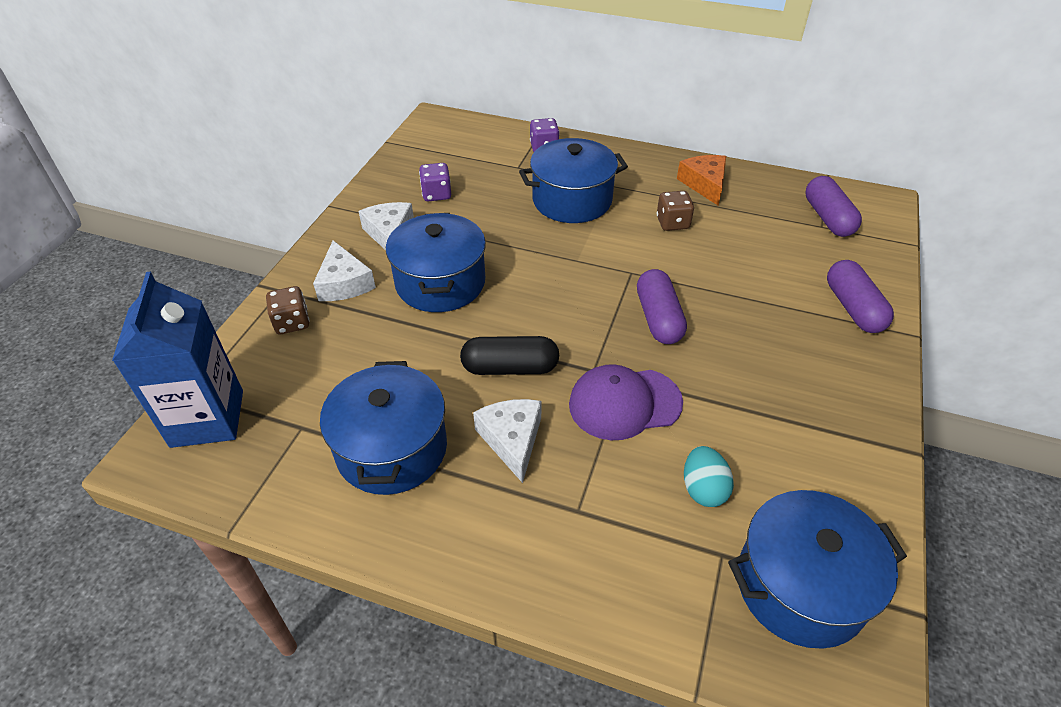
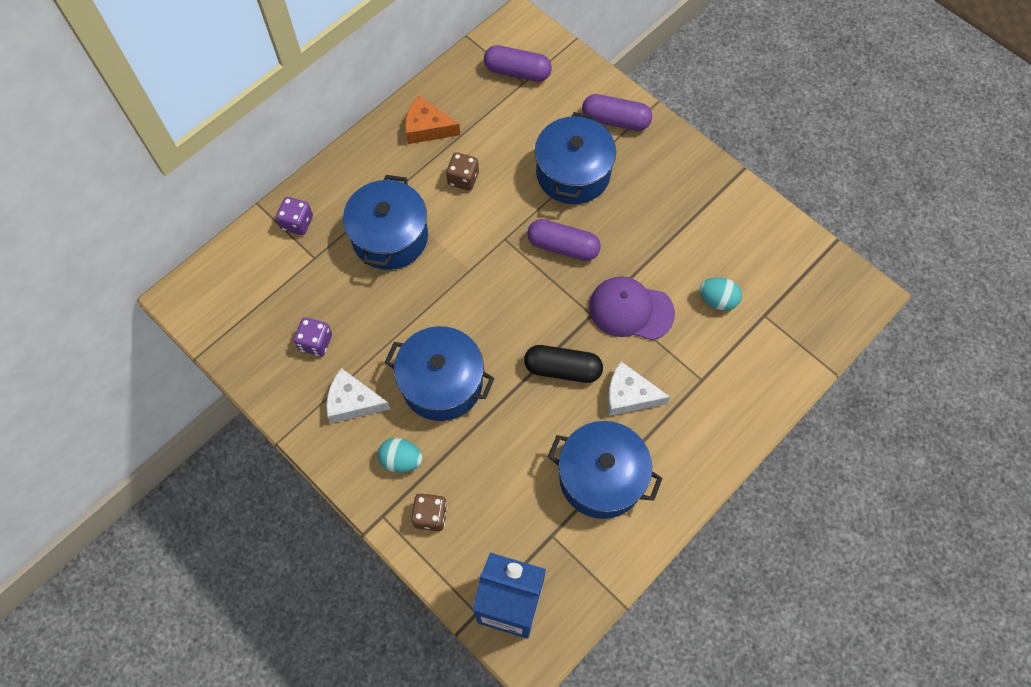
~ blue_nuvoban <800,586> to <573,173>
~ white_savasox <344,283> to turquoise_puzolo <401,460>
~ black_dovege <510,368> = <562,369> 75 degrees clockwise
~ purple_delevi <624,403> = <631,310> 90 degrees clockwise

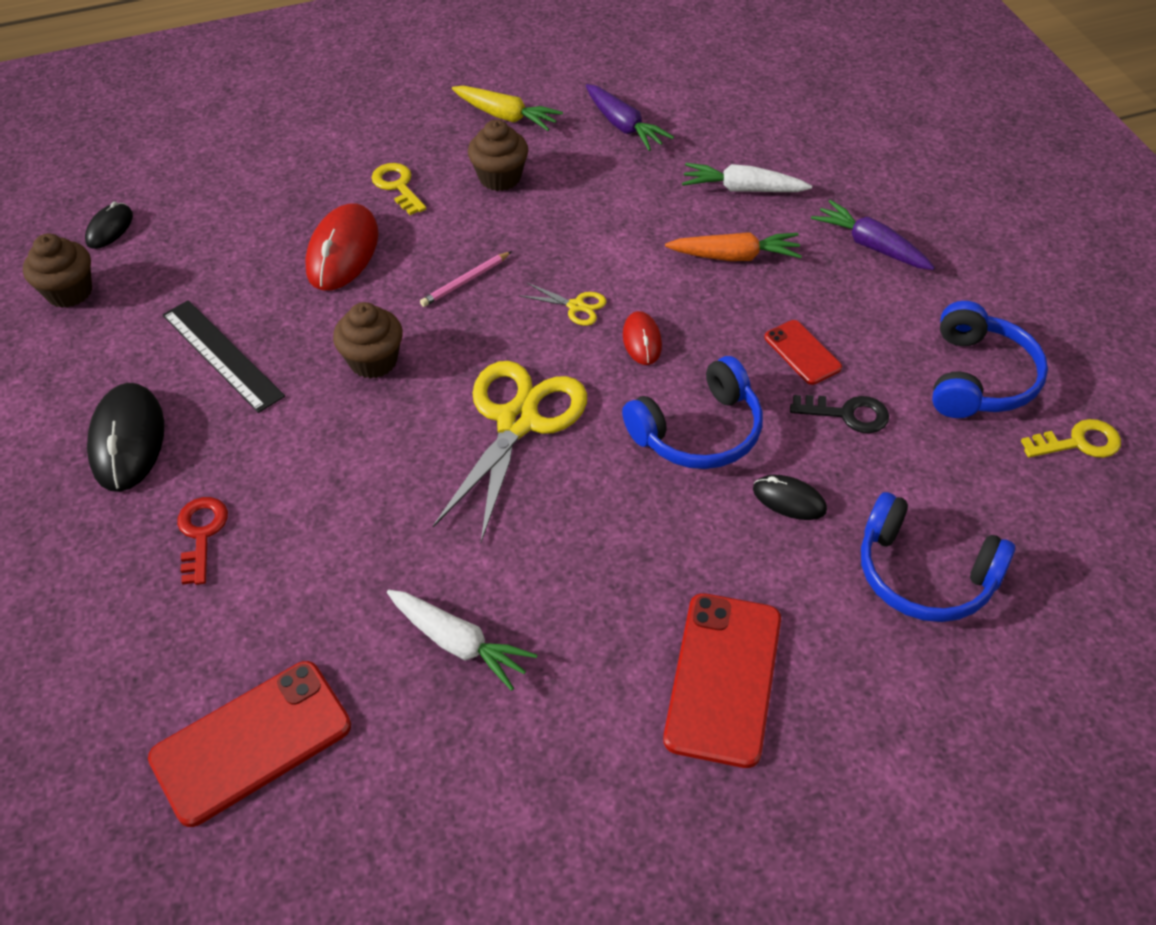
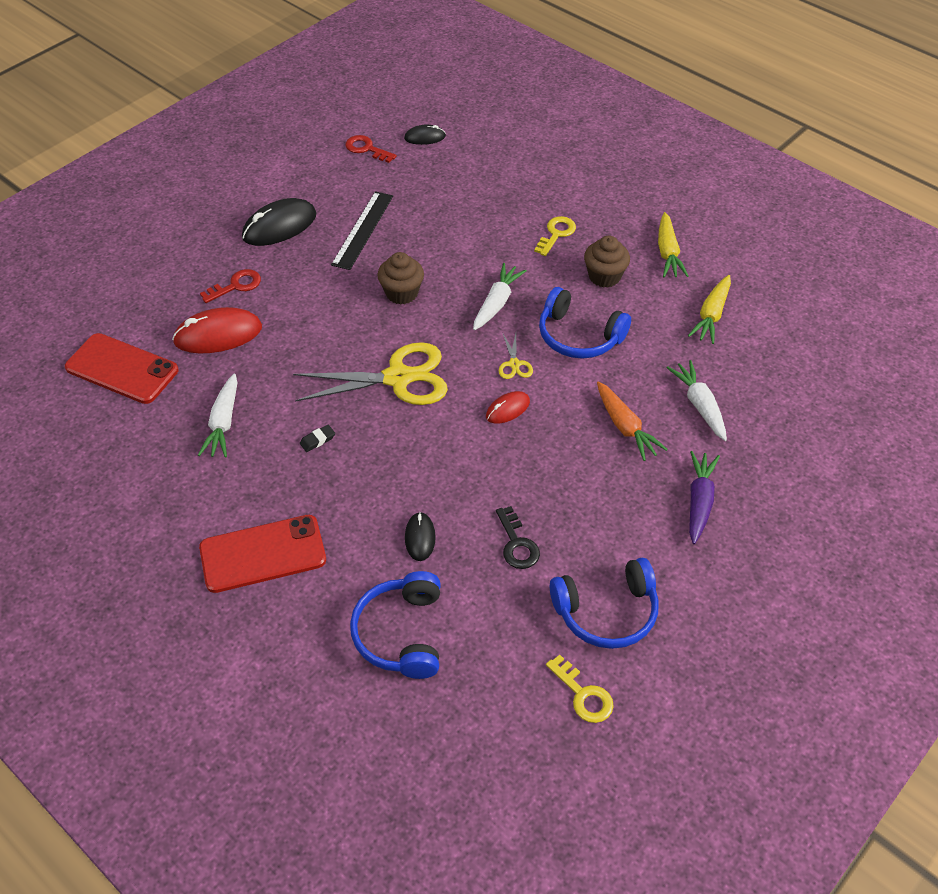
- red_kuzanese <802,352>
+ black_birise <317,440>
~ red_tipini <343,252> to <218,335>
~ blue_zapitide <698,431> to <579,336>
~ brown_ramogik <69,292> to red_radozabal <366,149>
~ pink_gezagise <465,281> to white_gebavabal <497,303>
~ purple_gebavabal <624,126> to yellow_gebavabal <711,315>

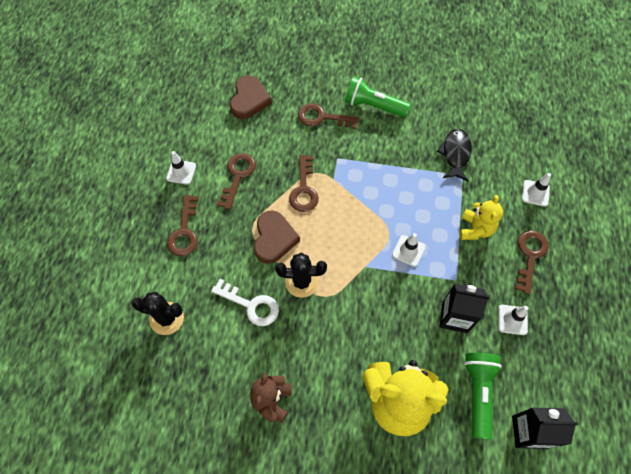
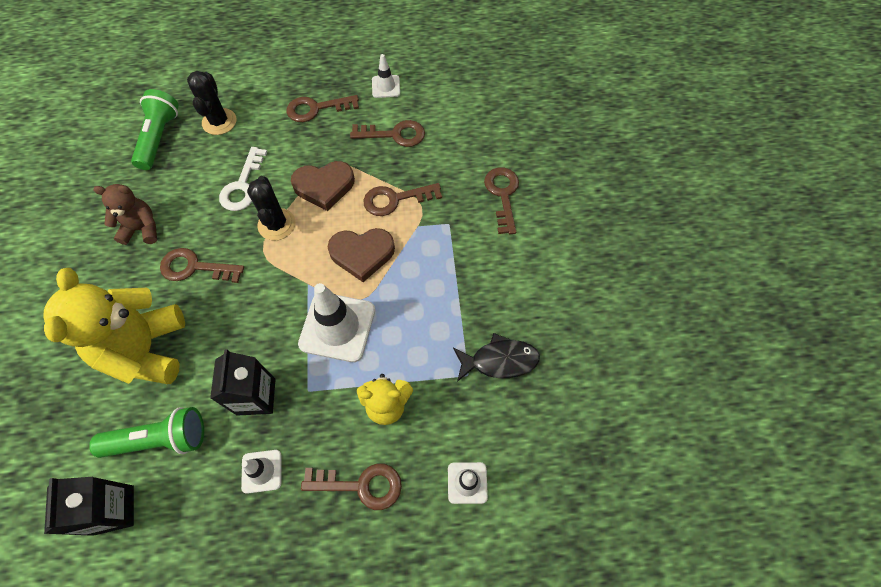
+ brown_radozabal <195,267>
~ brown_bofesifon <249,100> to <362,254>
~ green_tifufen <373,106> to <160,138>
~ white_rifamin <408,251> = <337,327> x1.89

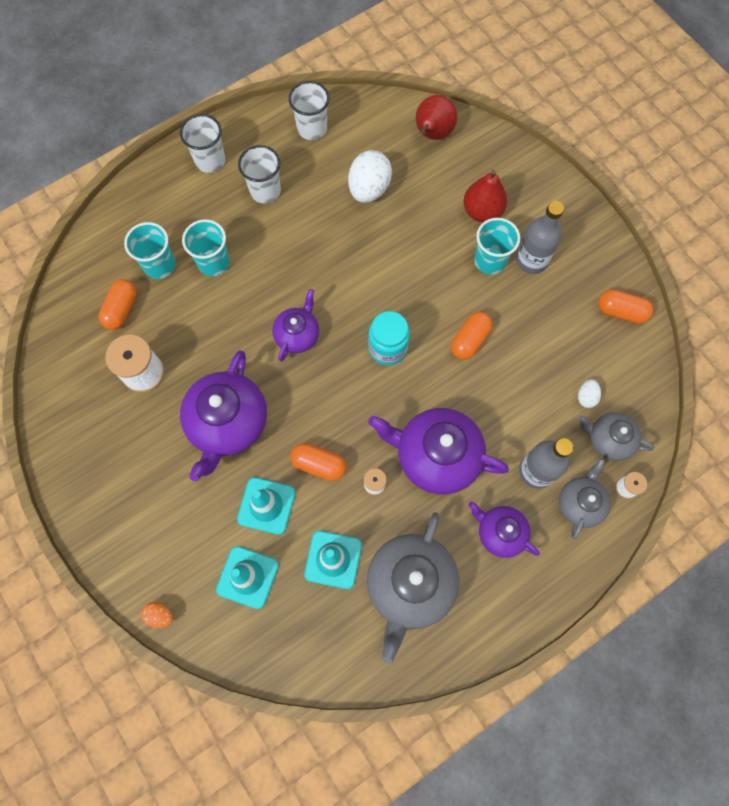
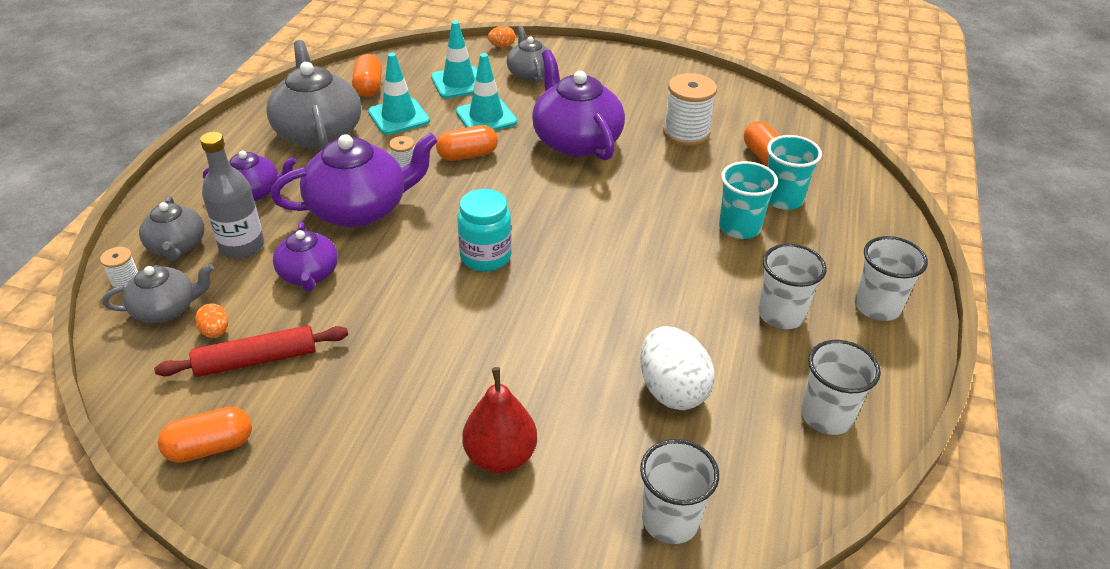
- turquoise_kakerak <490,261>
- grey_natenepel <531,260>
+ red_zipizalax <256,360>
+ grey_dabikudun <529,74>
~ purple_dabikudun <297,334> to <309,274>
~ orange_dovege <470,340> to <368,87>
~ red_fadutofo <432,134> to white_kakerak <670,520>
~ white_puzolo <586,397> to orange_puzolo <215,332>

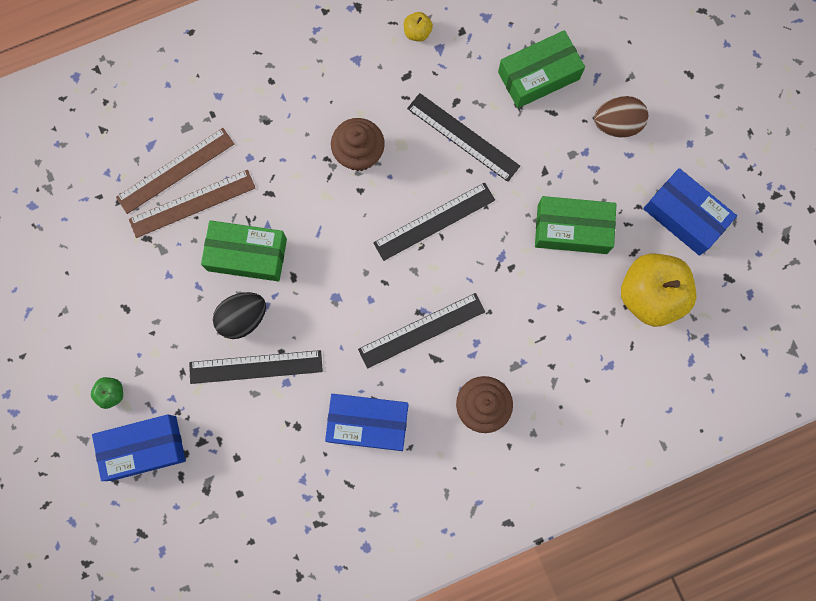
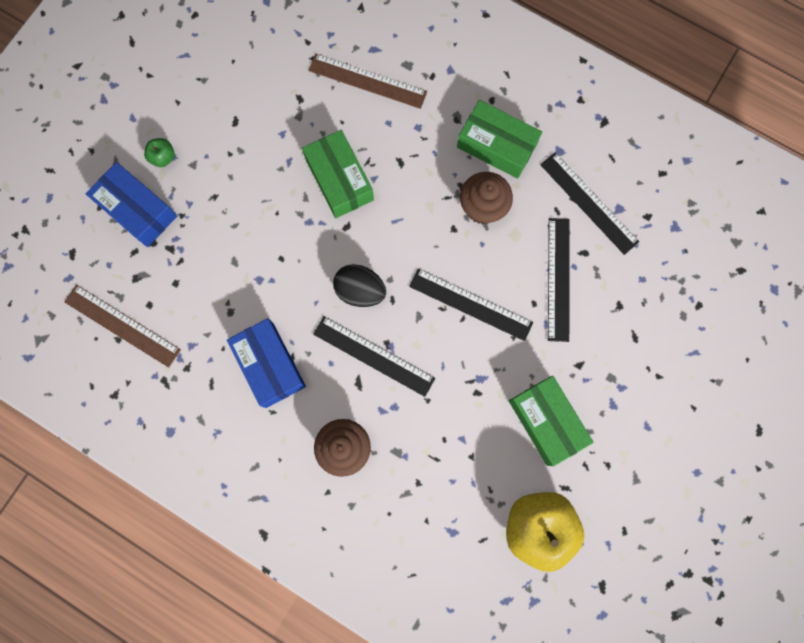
- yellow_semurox <417,32>
- brown_puzolo <616,124>
- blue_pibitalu <684,216>
~ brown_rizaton <192,203> to <122,325>
~ black_rizaton <256,367> to <589,203>
~ black_puzolo <243,318> to <360,291>
~ green_pibitalu <538,75> to <496,145>

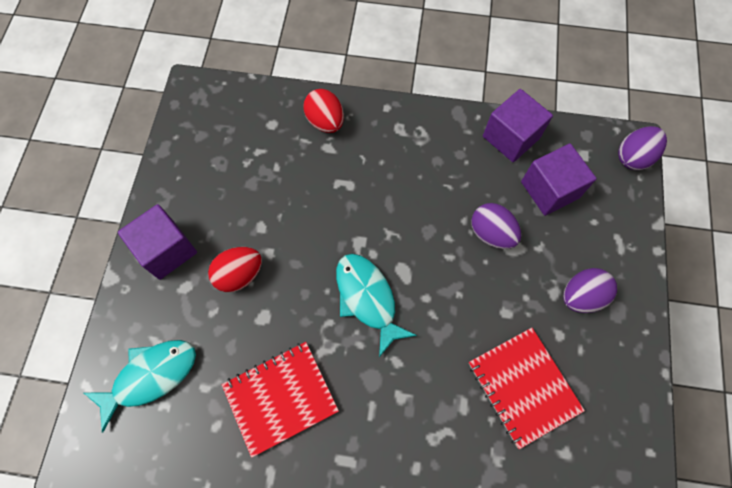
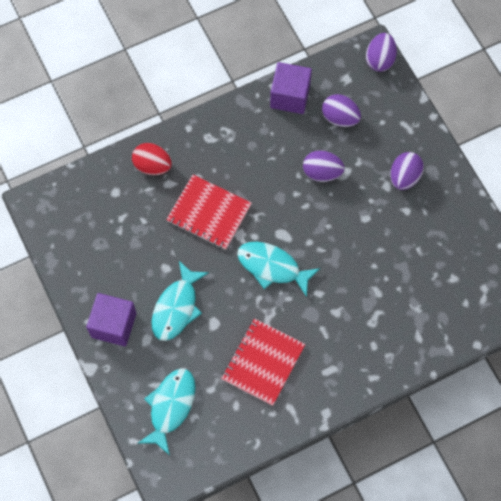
~ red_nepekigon <523,387> to <209,213>
~ red_puzolo <239,274> to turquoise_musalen <176,307>
~ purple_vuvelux <549,190> to purple_puzolo <340,118>

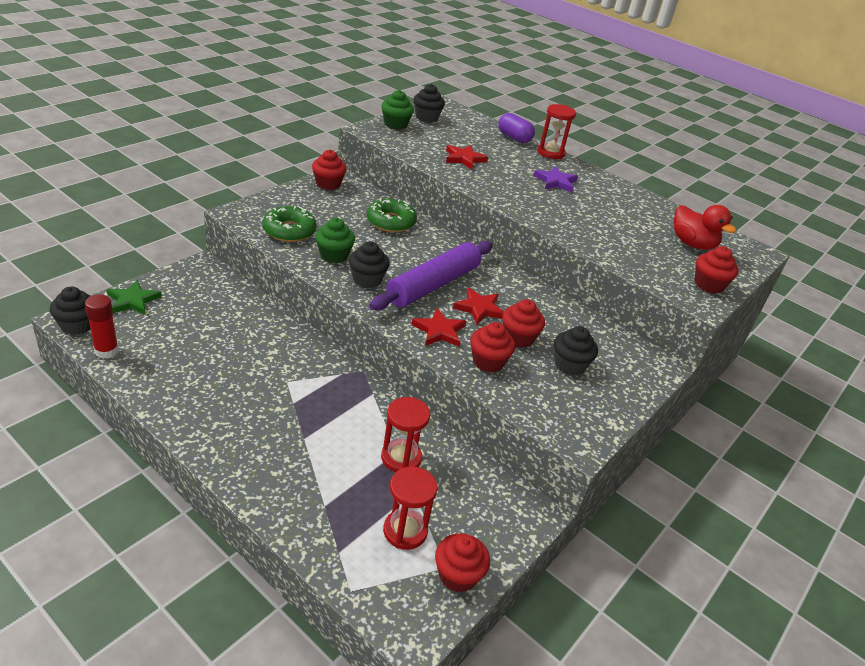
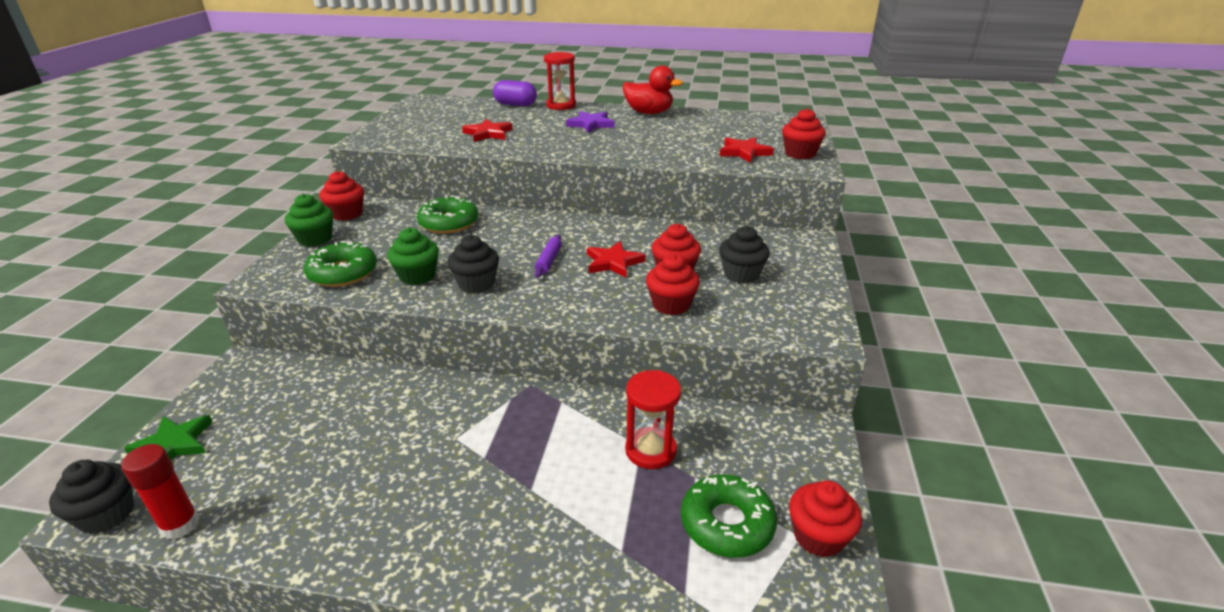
- black_ramogik <426,117>
~ green_ramogik <395,124> to <315,239>
~ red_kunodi <439,331> to <744,152>
~ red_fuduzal <692,244> to <649,113>
~ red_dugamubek <405,531> to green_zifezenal <727,524>
~ purple_zipizalax <433,285> = <549,260> x0.40

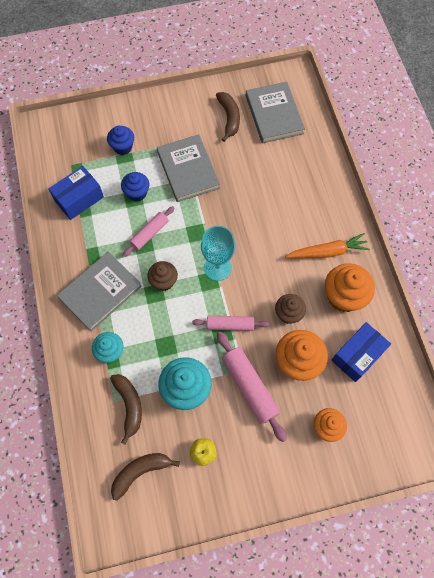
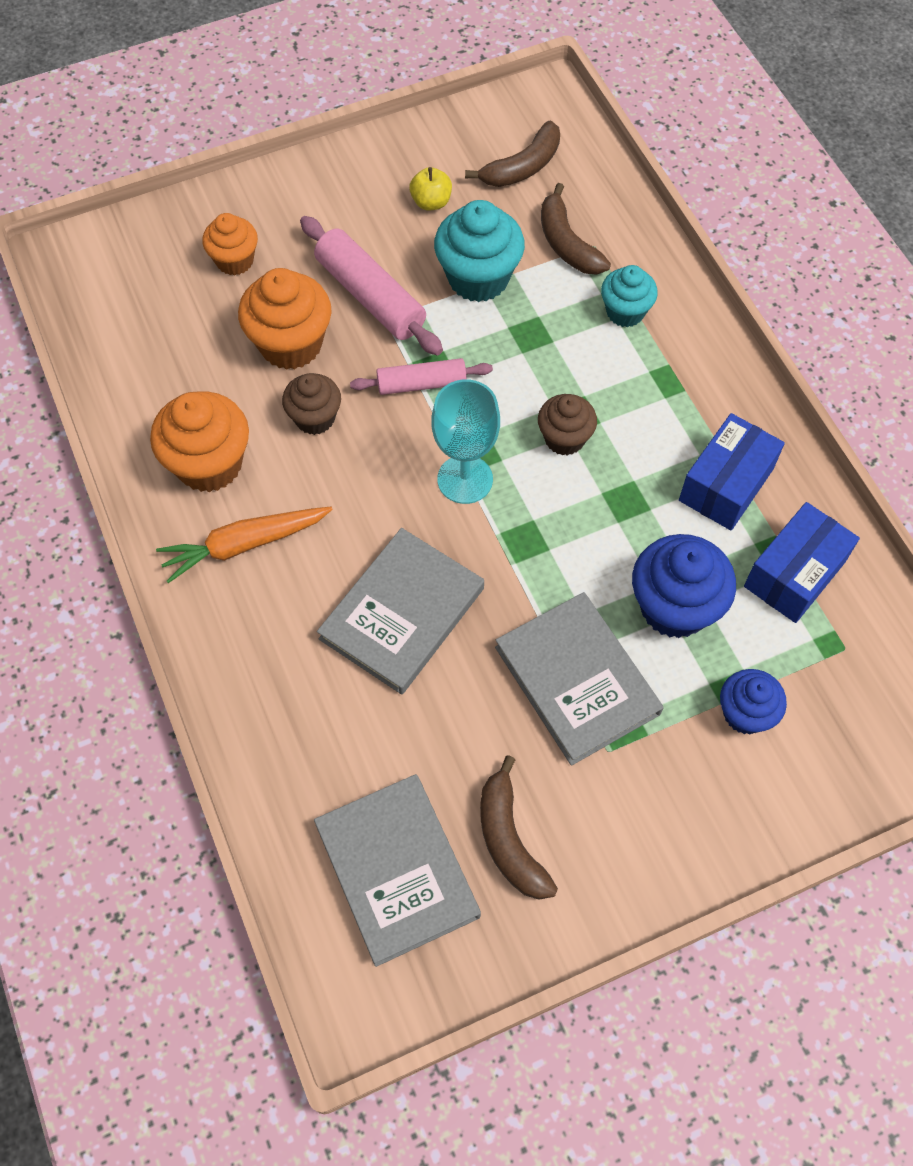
- pink_zipizalax <149,234>
~ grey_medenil <100,292> to <402,613>
~ blue_pibitalu <357,355> to <726,484>
~ blue_ramogik <137,193> = <674,607> x1.61

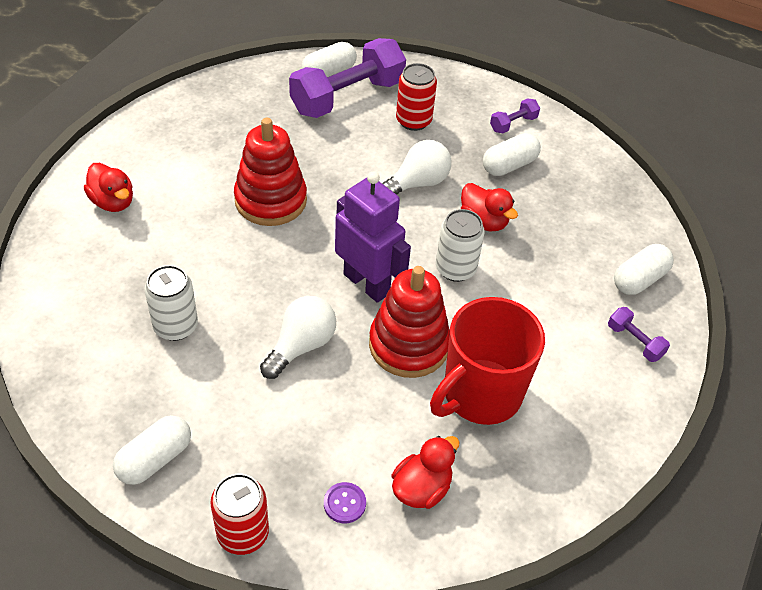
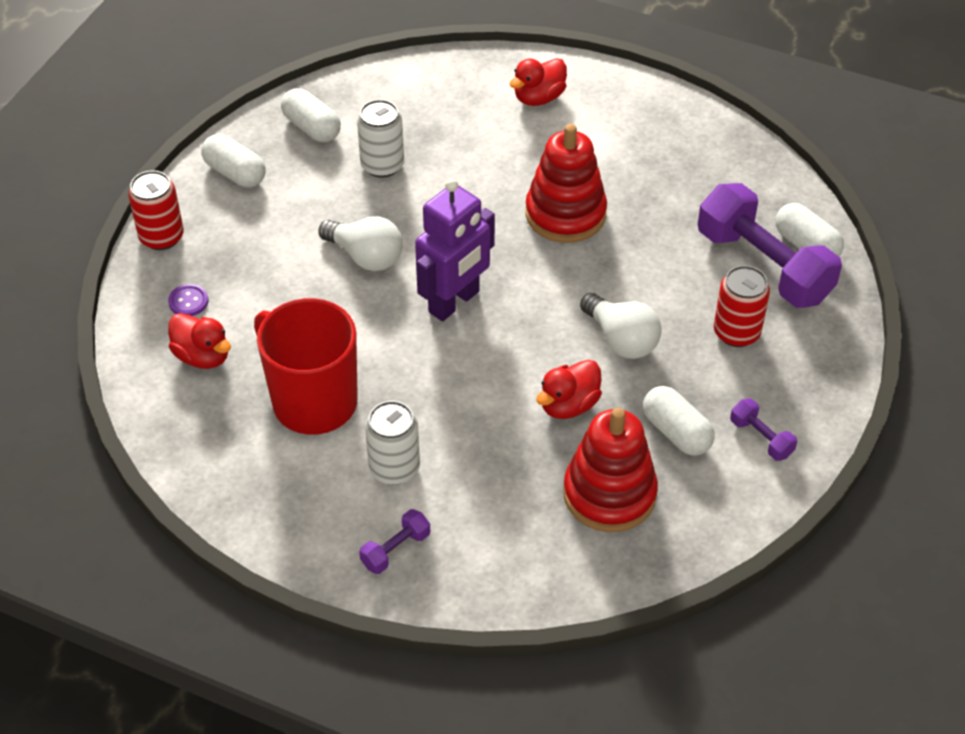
~ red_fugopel <409,345> to <609,494>
~ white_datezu <455,269> to <394,468>
~ white_dovege <639,279> to <312,128>

